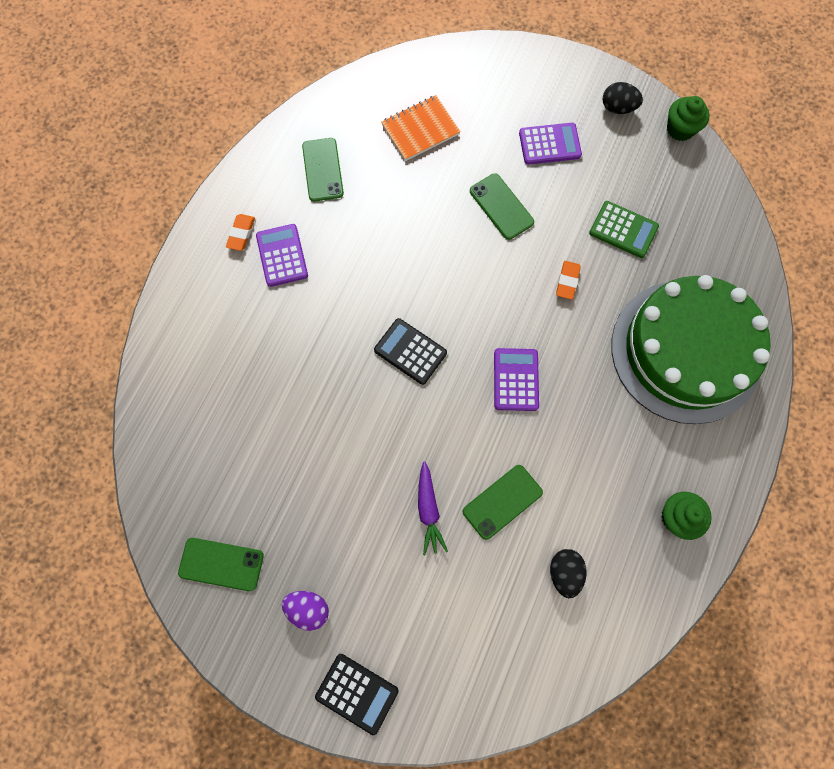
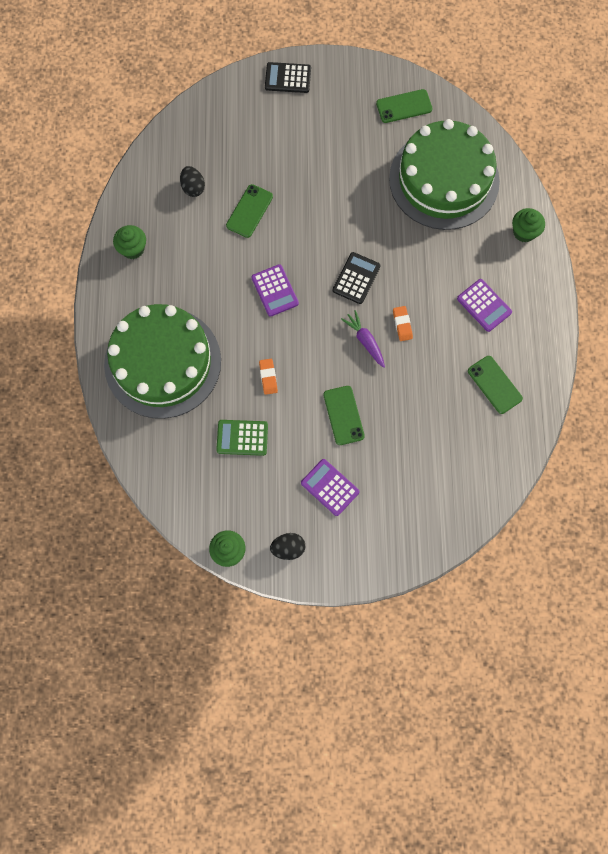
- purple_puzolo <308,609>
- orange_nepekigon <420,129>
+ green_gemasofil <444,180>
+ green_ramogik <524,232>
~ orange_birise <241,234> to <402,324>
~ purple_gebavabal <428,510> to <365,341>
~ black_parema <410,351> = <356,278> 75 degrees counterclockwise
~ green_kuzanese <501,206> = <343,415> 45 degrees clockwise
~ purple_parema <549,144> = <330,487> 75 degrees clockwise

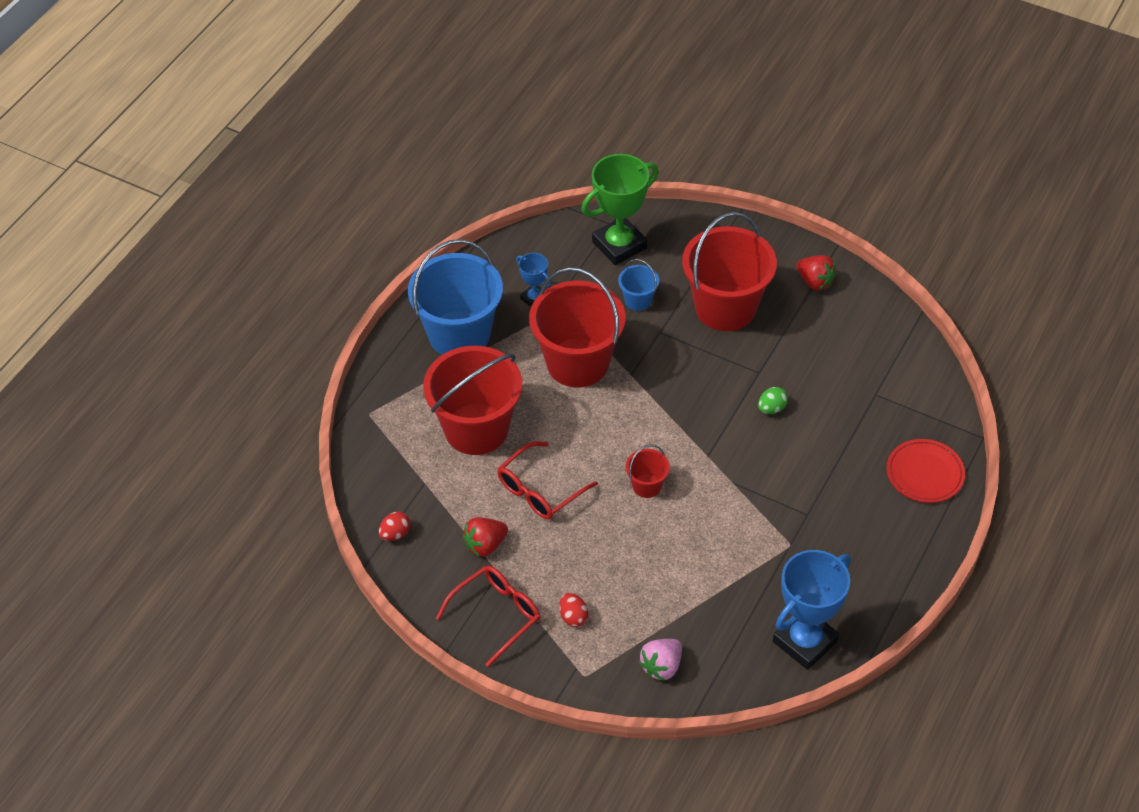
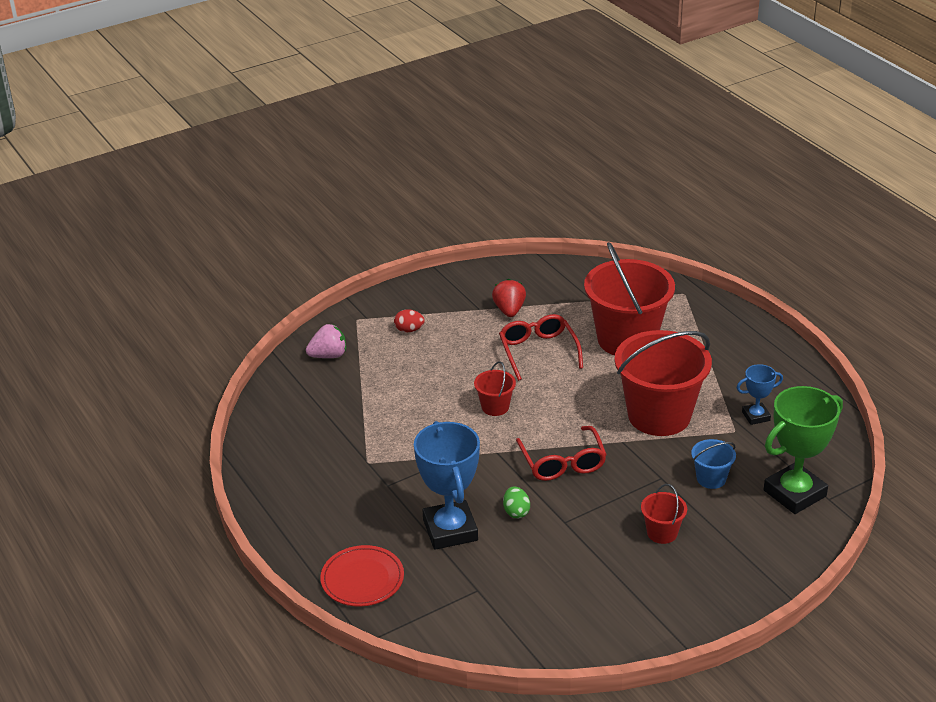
- red_puzolo <395,534>
- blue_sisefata <459,334>
- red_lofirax <815,282>
~ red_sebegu <496,615> to <562,463>
~ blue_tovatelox <805,641> to <450,530>
~ green_tovatelox <619,245> = <794,493> 60 degrees clockwise
~ pink_lofirax <661,666> = <328,355> 90 degrees clockwise
~ red_sisefata <725,307> = <662,533> x0.44

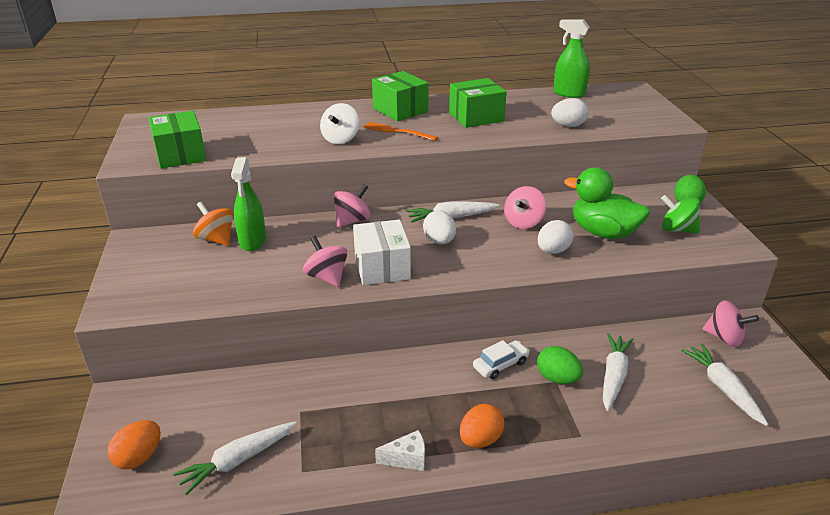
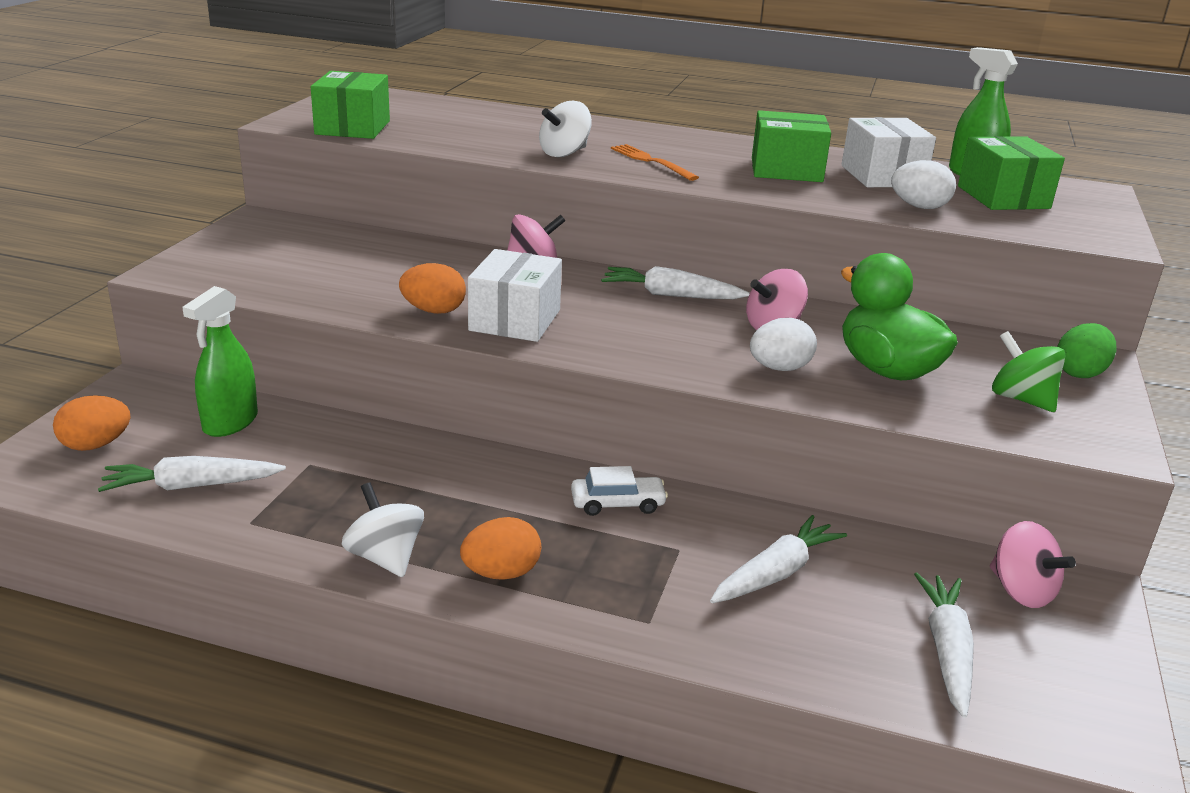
- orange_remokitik <216,239>
- white_puzolo <439,241>
- green_puzolo <557,378>
+ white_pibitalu <882,176>
~ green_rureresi <252,241> to <230,423>
~ green_pibitalu <400,110> to <1003,197>
~ pink_remokitik <327,277> to orange_puzolo <433,311>
~ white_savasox <407,459> to white_remokitik <385,557>

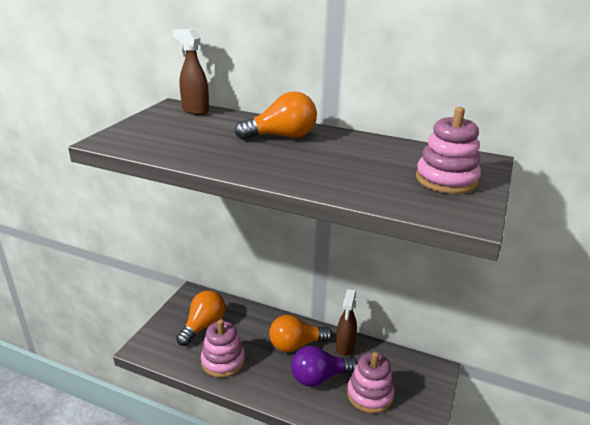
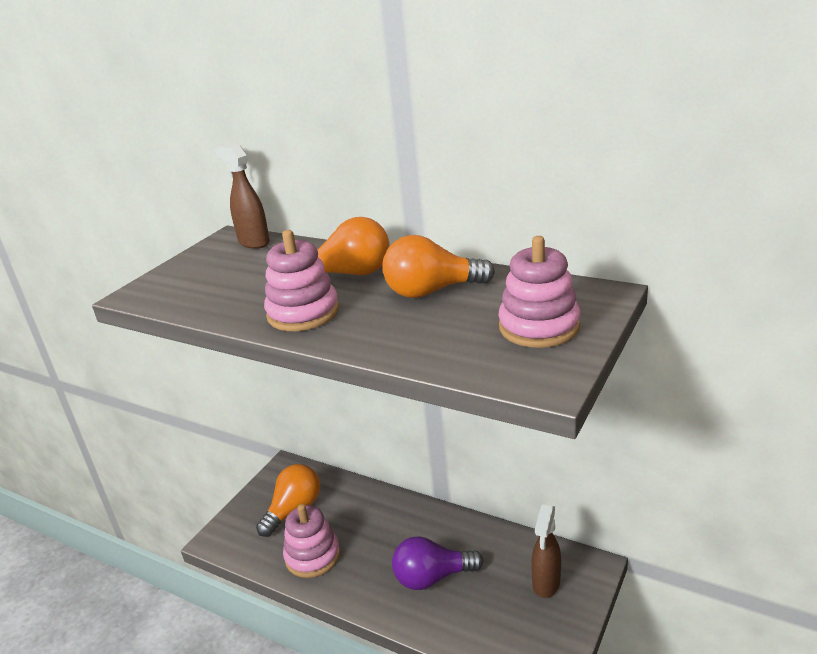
~ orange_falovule <296,345> to <432,291>
~ brown_rureresi <345,347> to <546,583>
~ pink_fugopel <370,394> to <303,313>

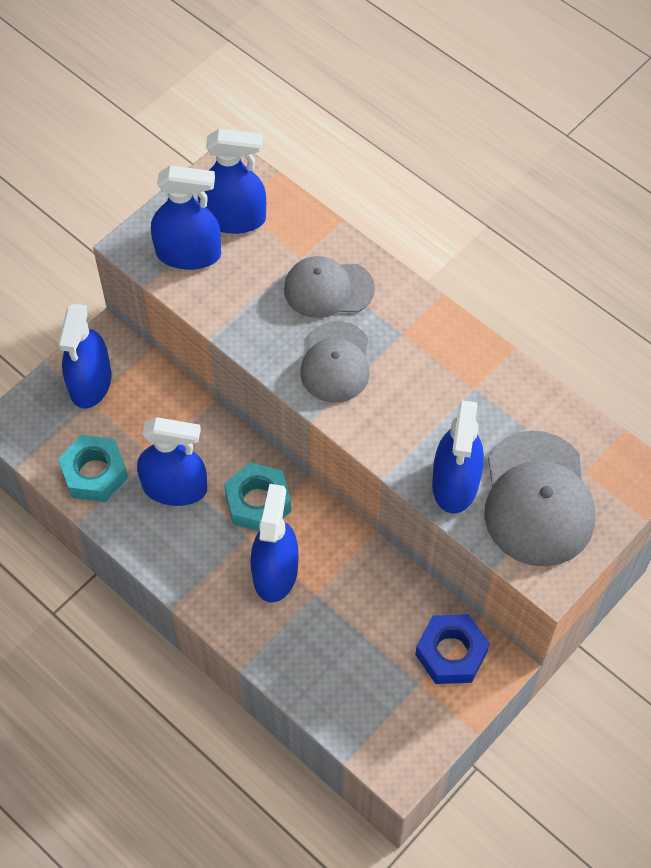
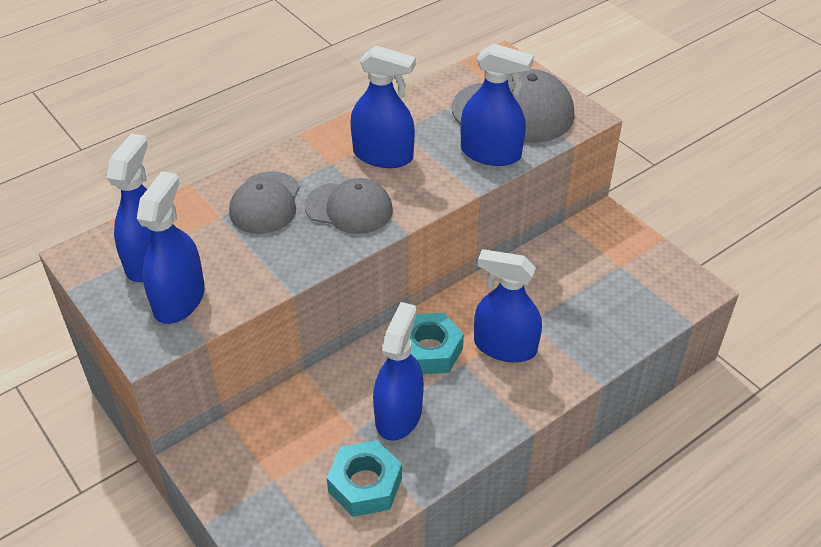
- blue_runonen <451,653>
~ blue_rureresi <90,382> to <383,155>

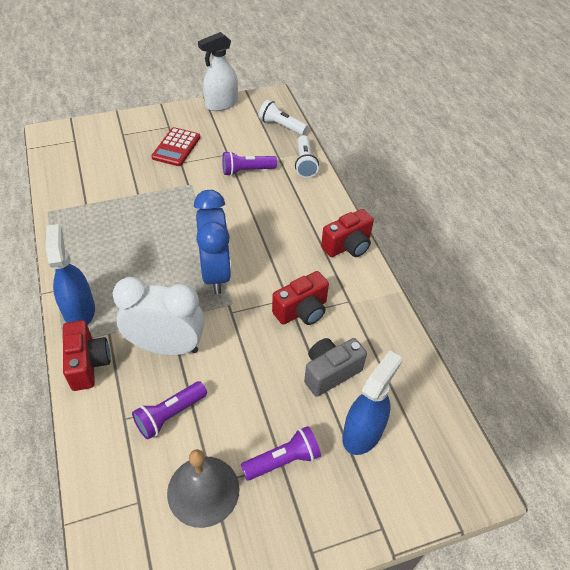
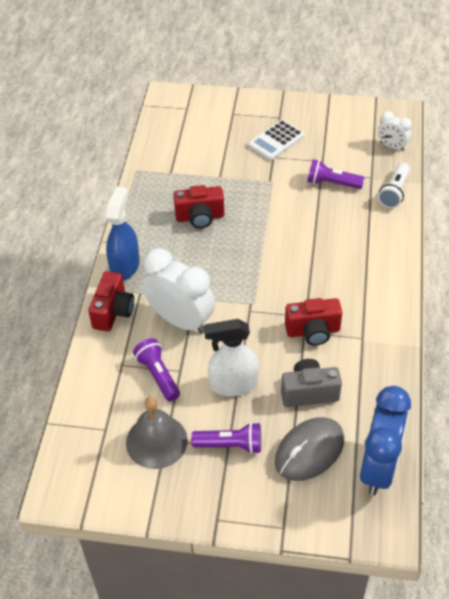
~ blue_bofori <216,273> to <378,467>
~ white_rureresi <221,104> to <233,384>
~ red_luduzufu <348,246> to <200,217>
~ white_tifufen <281,126> to white_bofori <392,146>
~ blue_rureresi <362,432> to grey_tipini <309,451>
~ red_parema <176,147> to white_parema <276,140>
~ purple_tifufen <170,415> = <158,375> 75 degrees clockwise

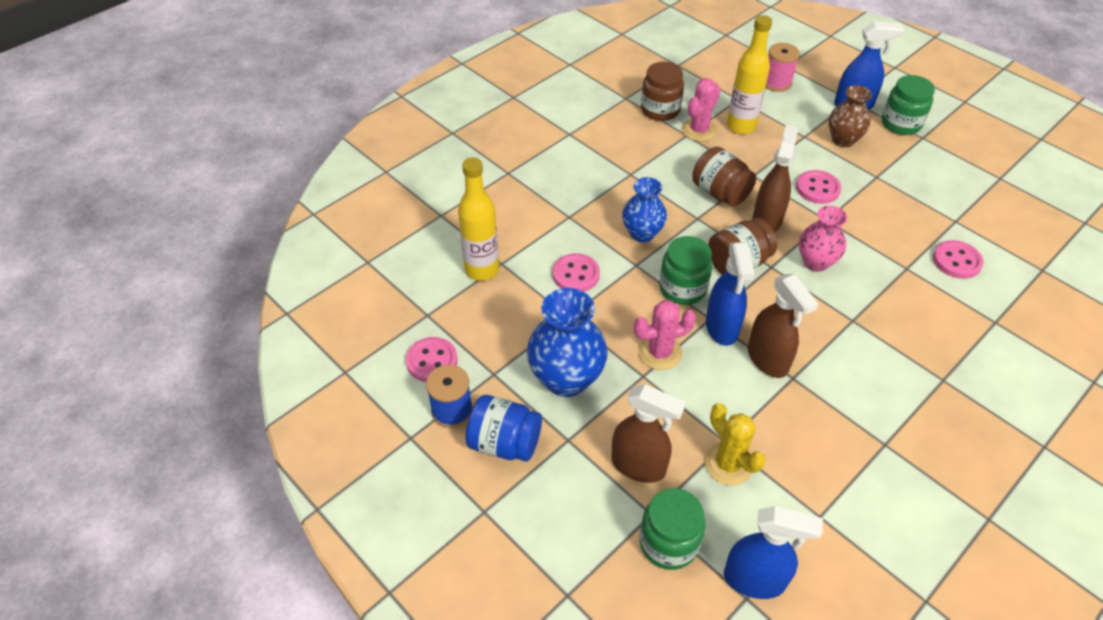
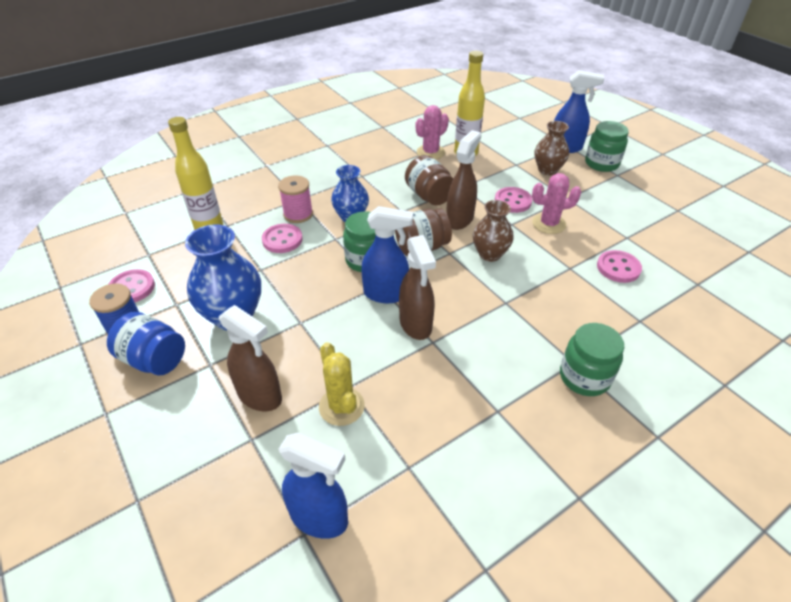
- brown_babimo <660,110>
~ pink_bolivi <660,352> to <549,224>
~ green_babimo <668,543> to <584,377>
~ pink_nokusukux <776,83> to <298,214>
~ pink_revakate <815,262> to brown_revakate <490,254>
~ blue_rureresi <722,328> = <386,294> 90 degrees counterclockwise

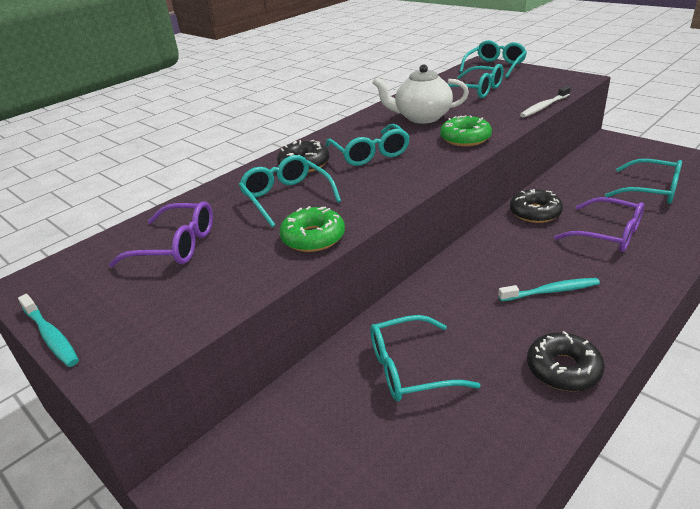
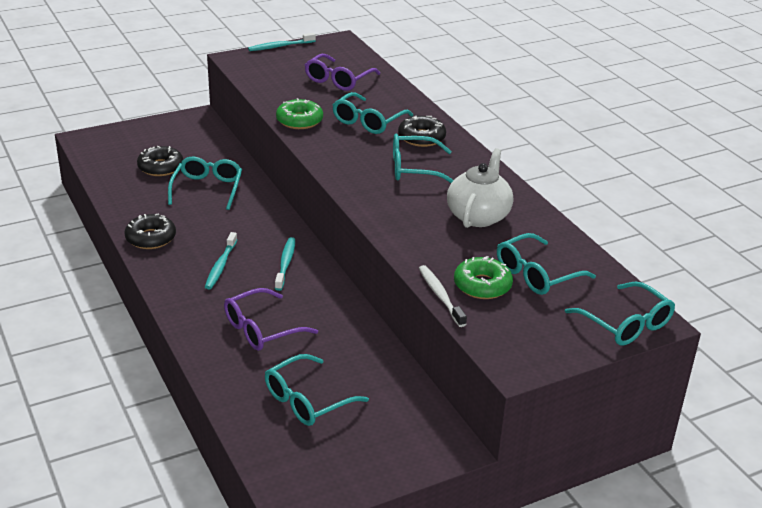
+ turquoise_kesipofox <285,264>
~ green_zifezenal <465,138> to <482,285>
~ black_zifezenal <535,212> to <160,167>
~ turquoise_sebegu <286,197> = <368,121> 135 degrees clockwise

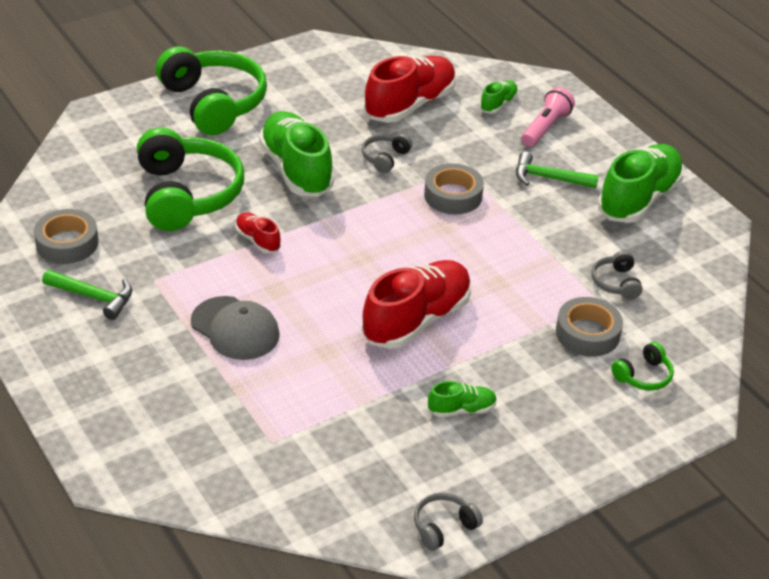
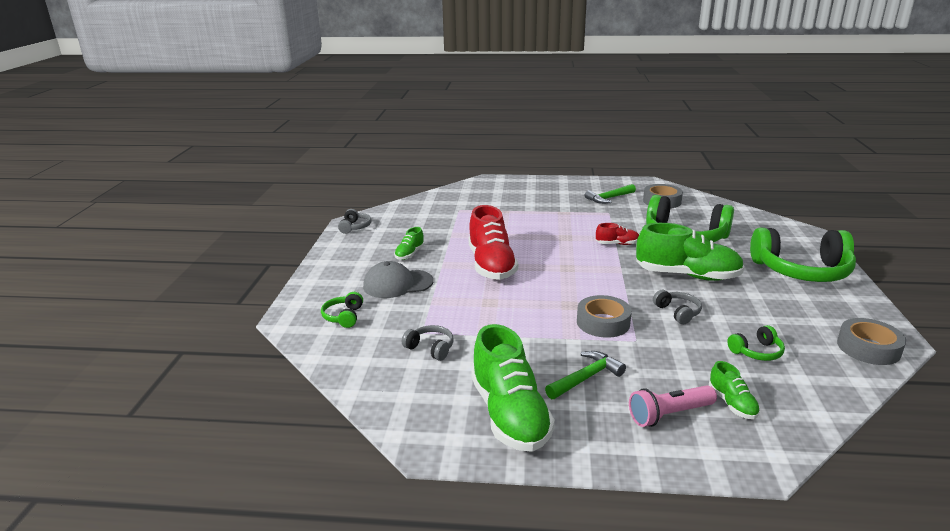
~ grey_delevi <235,328> to <397,284>
~ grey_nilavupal <587,333> to <868,348>
~ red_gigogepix <410,105> to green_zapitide <756,352>
~ pink_tifufen <545,128> = <669,414> 90 degrees clockwise

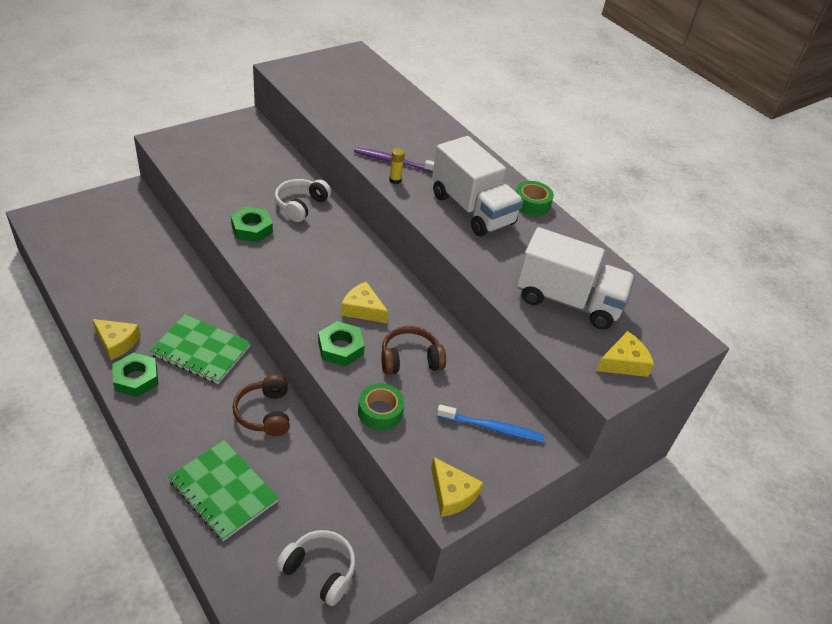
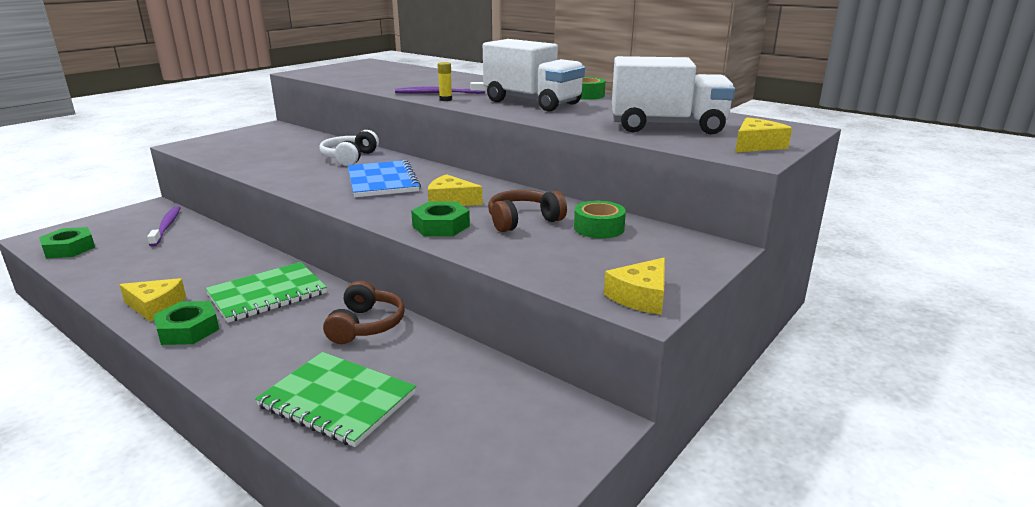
- white_zapitide <319,571>
- blue_kesipofox <492,428>
+ purple_kesipofox <167,226>
+ blue_nepekigon <382,181>
~ green_runonen <252,229> to <69,248>
~ green_nilavupal <380,412> to <599,228>
~ green_nepekigon <201,350> = <267,294> 45 degrees counterclockwise
~ brown_zapitide <265,413> = <366,325> 150 degrees counterclockwise
~ yellow_savasox <452,494> = <641,297> 90 degrees clockwise

